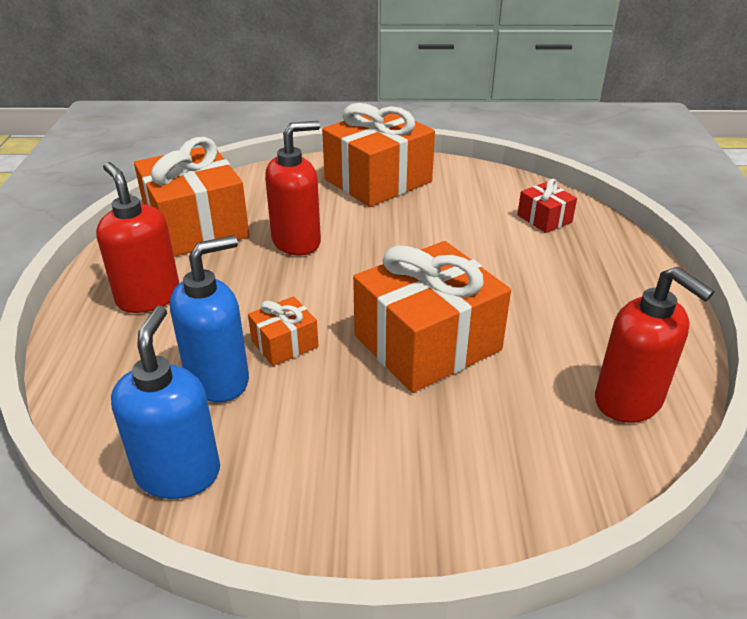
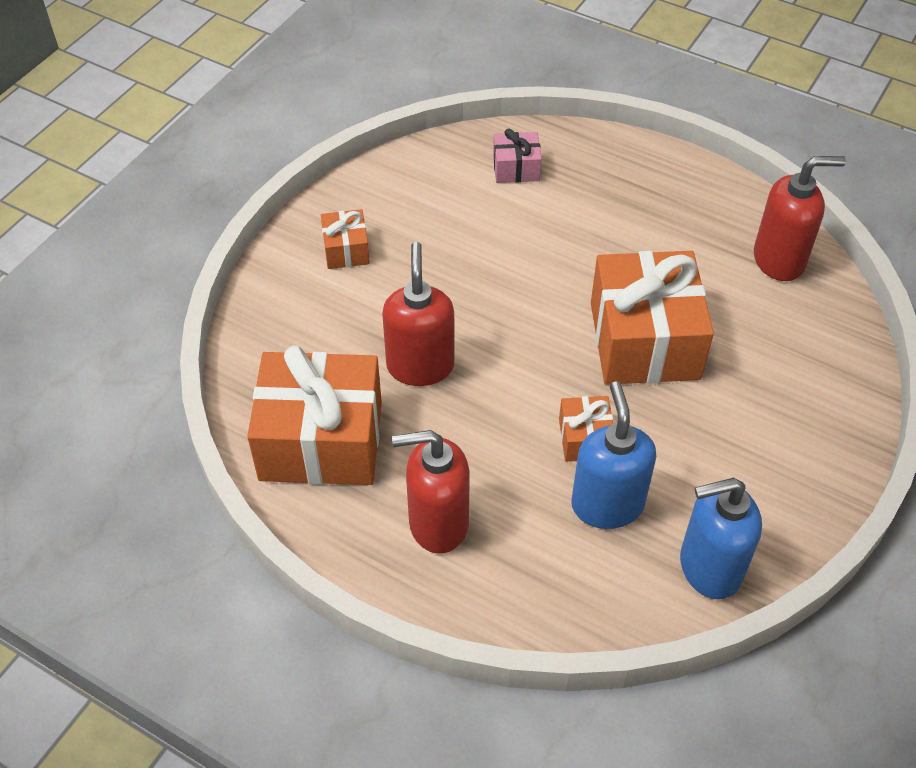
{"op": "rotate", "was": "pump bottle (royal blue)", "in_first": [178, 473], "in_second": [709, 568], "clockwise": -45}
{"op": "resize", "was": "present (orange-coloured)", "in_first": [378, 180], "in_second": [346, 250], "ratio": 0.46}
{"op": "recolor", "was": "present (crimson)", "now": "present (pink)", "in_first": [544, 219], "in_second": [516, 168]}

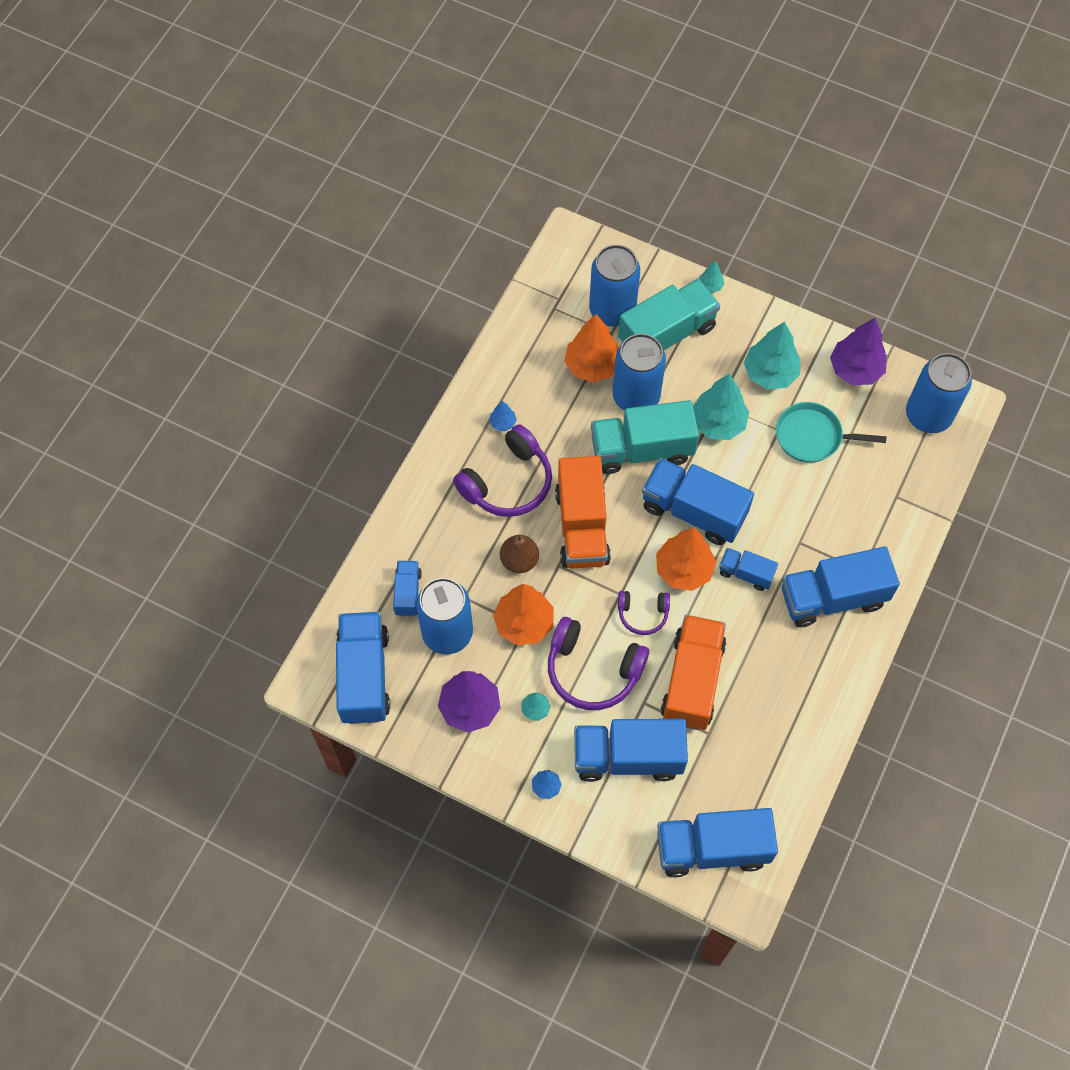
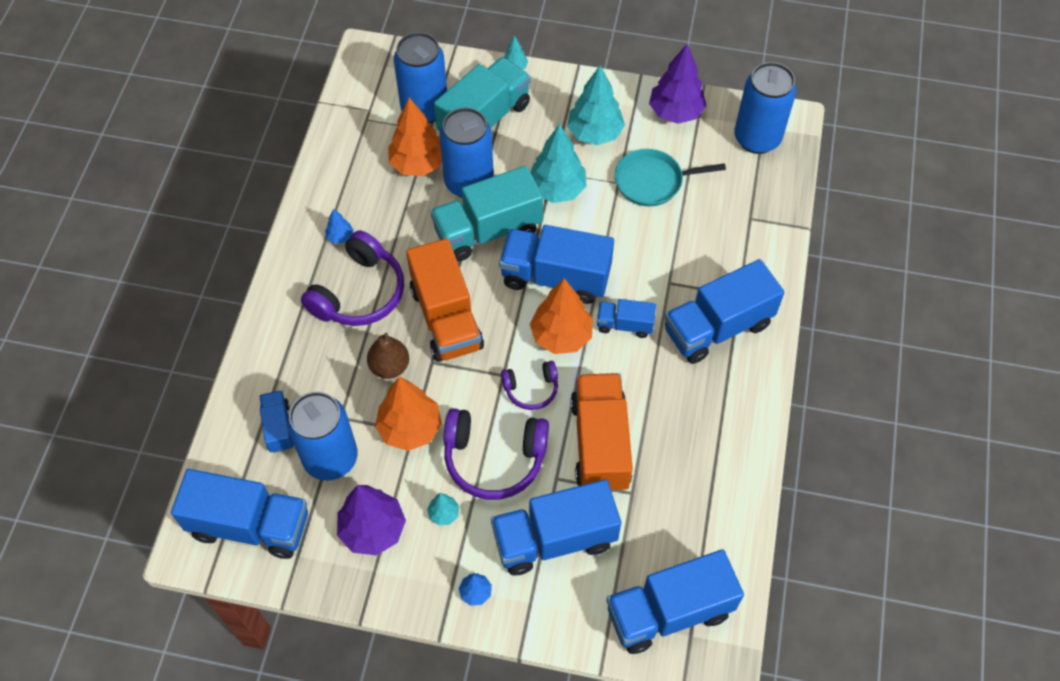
{"op": "rotate", "was": "toy truck (royal blue)", "in_first": [364, 676], "in_second": [250, 525], "clockwise": 120}

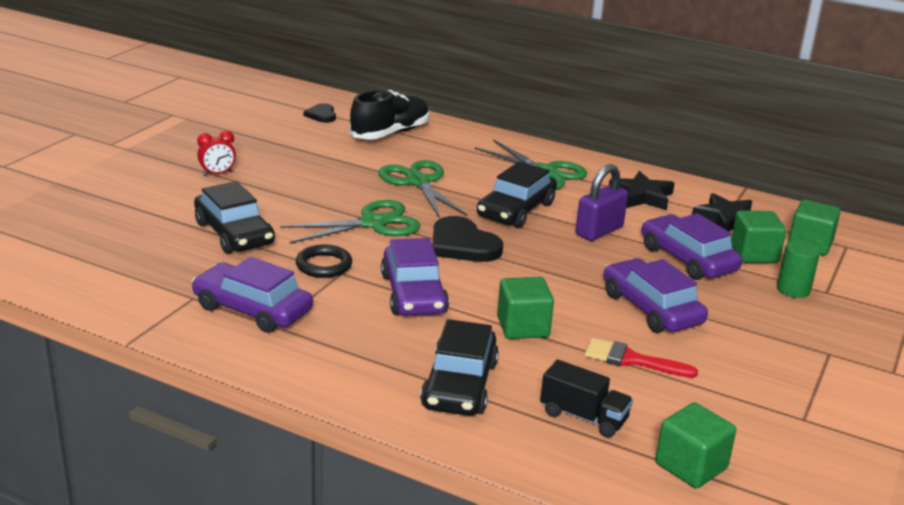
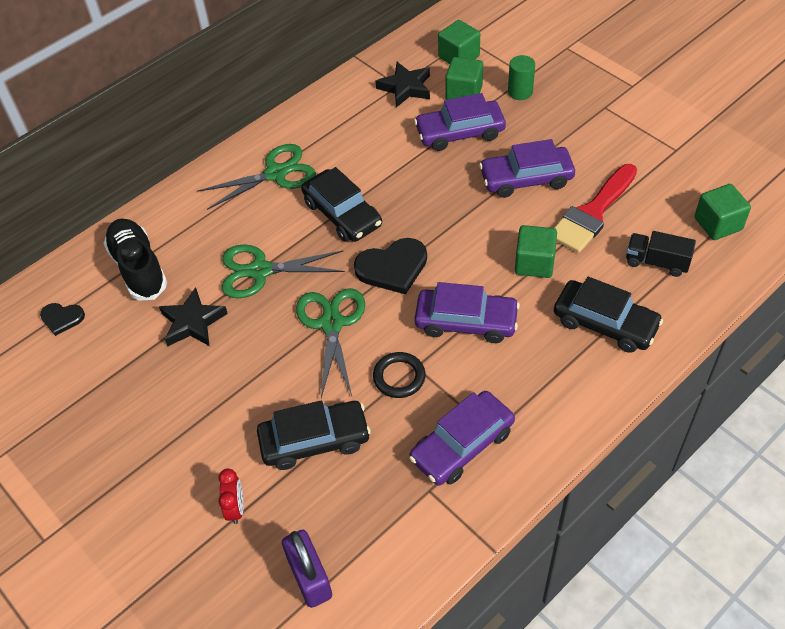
{"op": "move", "was": "alarm clock (crimson)", "in_first": [217, 174], "in_second": [236, 508]}
{"op": "rotate", "was": "toy truck (jet-black)", "in_first": [583, 417], "in_second": [656, 262], "clockwise": -120}
{"op": "move", "was": "small lock (royal purple)", "in_first": [599, 231], "in_second": [310, 577]}
{"op": "resize", "was": "paintbrush (crimson)", "in_first": [631, 360], "in_second": [592, 213], "ratio": 1.58}
{"op": "move", "was": "five-pointed star (jet-black)", "in_first": [642, 196], "in_second": [193, 322]}

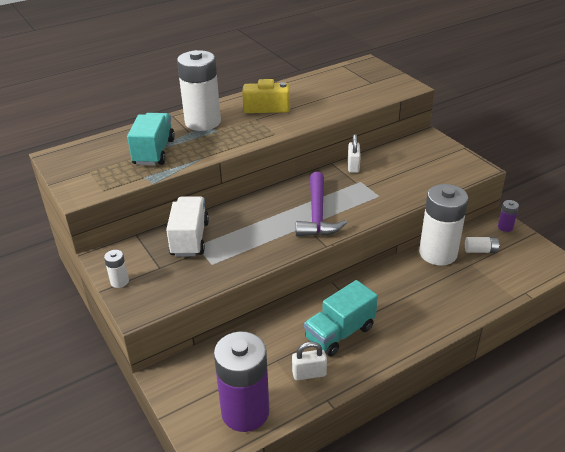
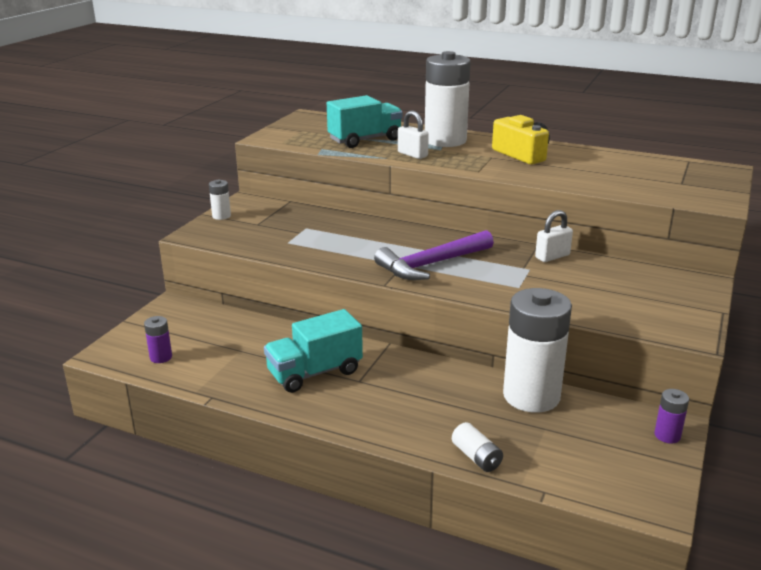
{"op": "delete", "was": "toy truck (white)", "in_first": [190, 239]}
{"op": "resize", "was": "battery (royal purple)", "in_first": [245, 412], "in_second": [161, 357], "ratio": 0.42}
{"op": "move", "was": "small lock (white)", "in_first": [309, 373], "in_second": [412, 154]}
{"op": "rotate", "was": "toy truck (turquoise)", "in_first": [340, 333], "in_second": [314, 373], "clockwise": -45}
{"op": "move", "was": "battery (white)", "in_first": [480, 250], "in_second": [476, 457]}

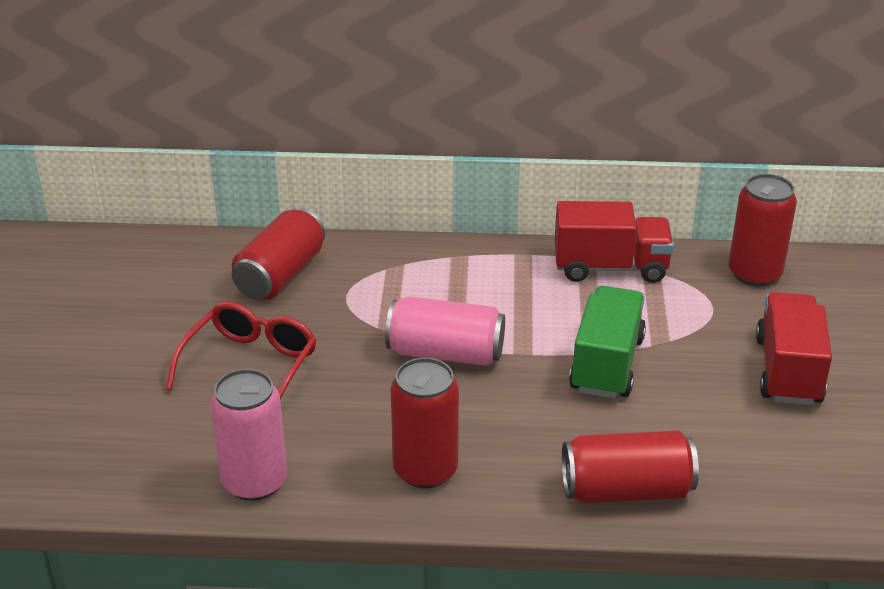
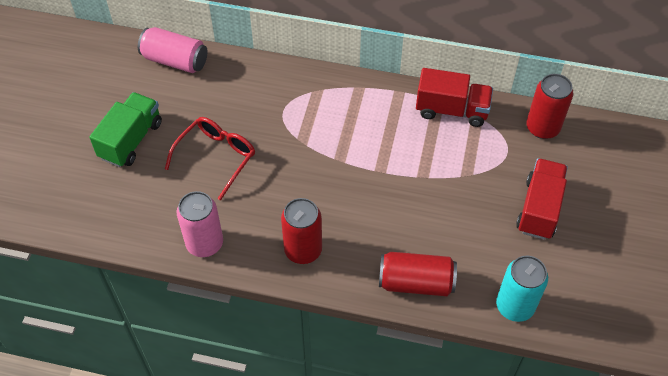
{"op": "delete", "was": "can (crimson)", "in_first": [280, 275]}
{"op": "move", "was": "can (pink)", "in_first": [445, 353], "in_second": [175, 61]}
{"op": "move", "was": "toy truck (green)", "in_first": [607, 364], "in_second": [131, 140]}
{"op": "insert", "now": "can (turquoise)", "in_second": [515, 306]}

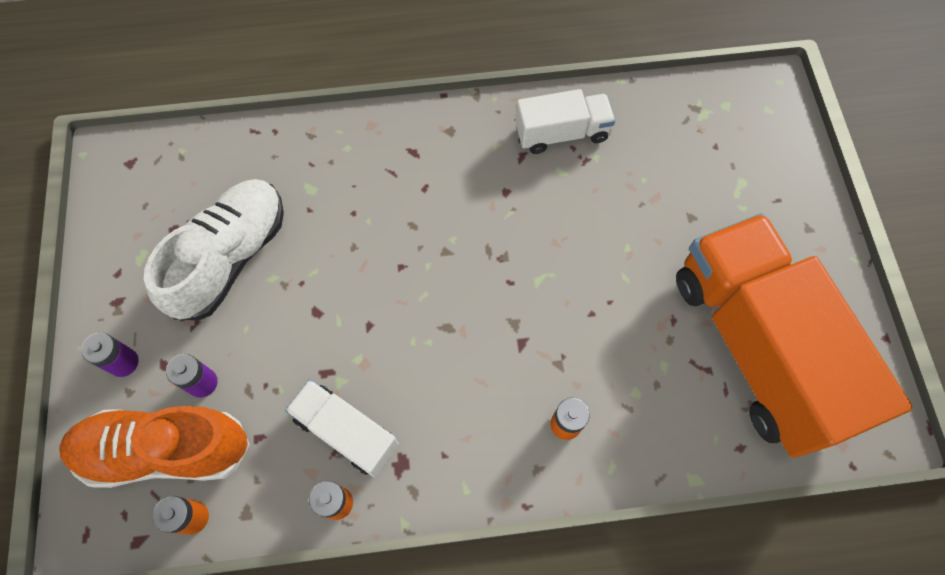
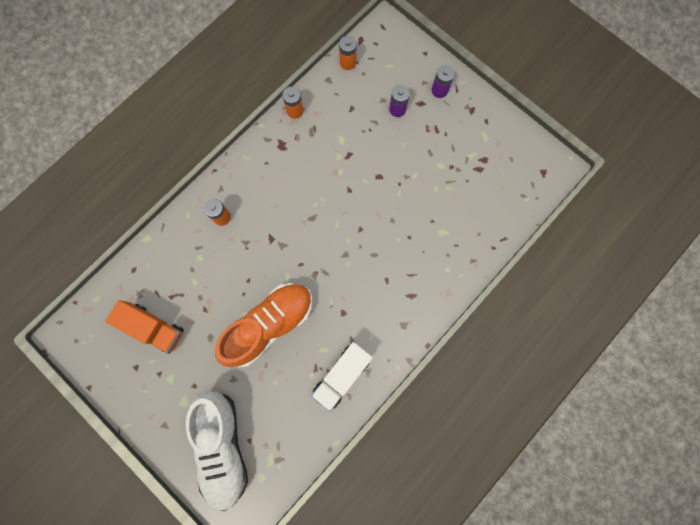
{"op": "move", "was": "sneaker (orange-coloured)", "in_first": [165, 450], "in_second": [269, 325]}
{"op": "move", "was": "sneaker (white)", "in_first": [230, 257], "in_second": [223, 446]}
{"op": "delete", "was": "toy truck (white)", "in_first": [346, 432]}
{"op": "resize", "was": "toy truck (orange-coloured)", "in_first": [756, 347], "in_second": [153, 328], "ratio": 0.48}

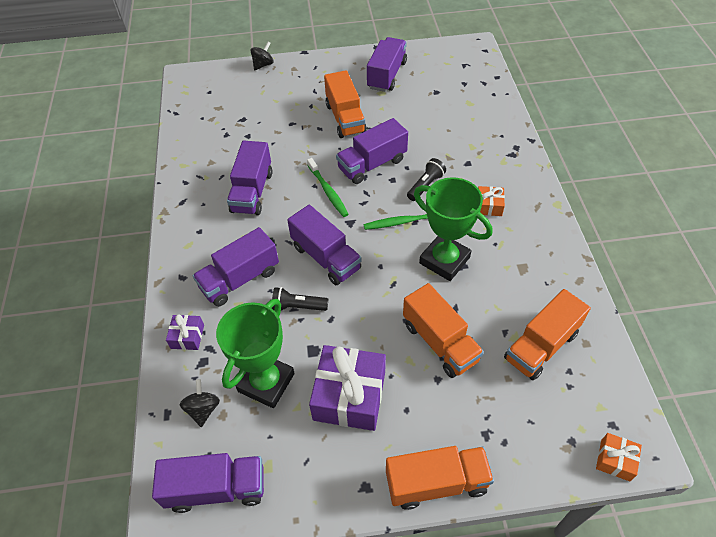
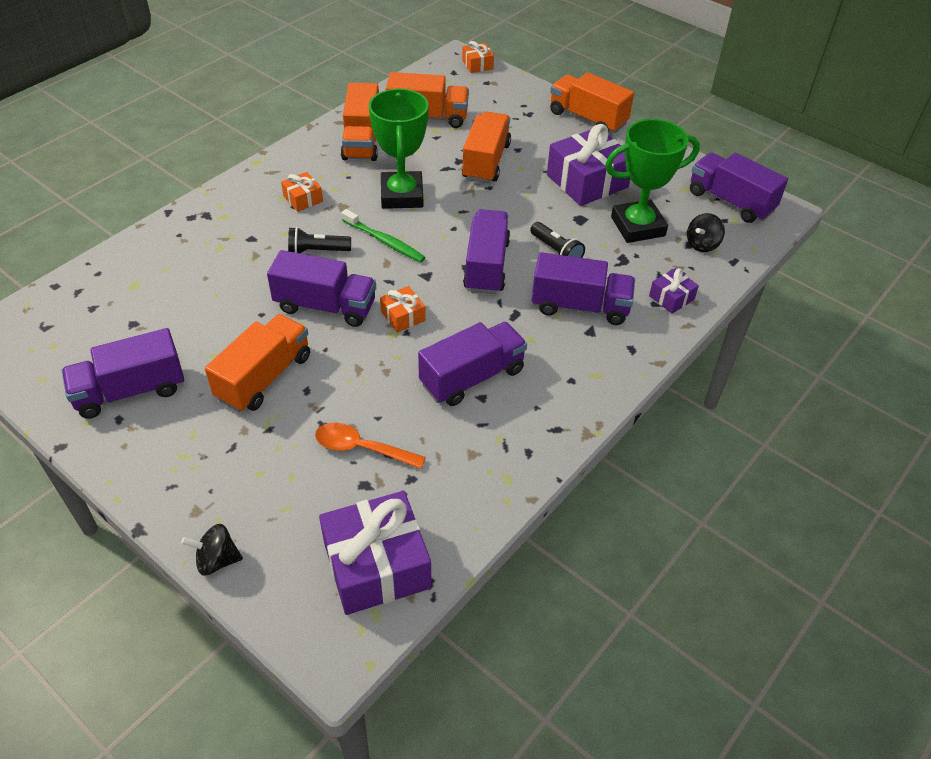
{"op": "replace", "was": "toothbrush (green)", "now": "present (orange-coloured)", "in_first": [328, 191], "in_second": [403, 316]}
{"op": "insert", "now": "spoon (orange-coloured)", "in_second": [361, 448]}
{"op": "insert", "now": "present (royal purple)", "in_second": [376, 565]}
{"op": "insert", "now": "toy truck (orange-coloured)", "in_second": [362, 141]}

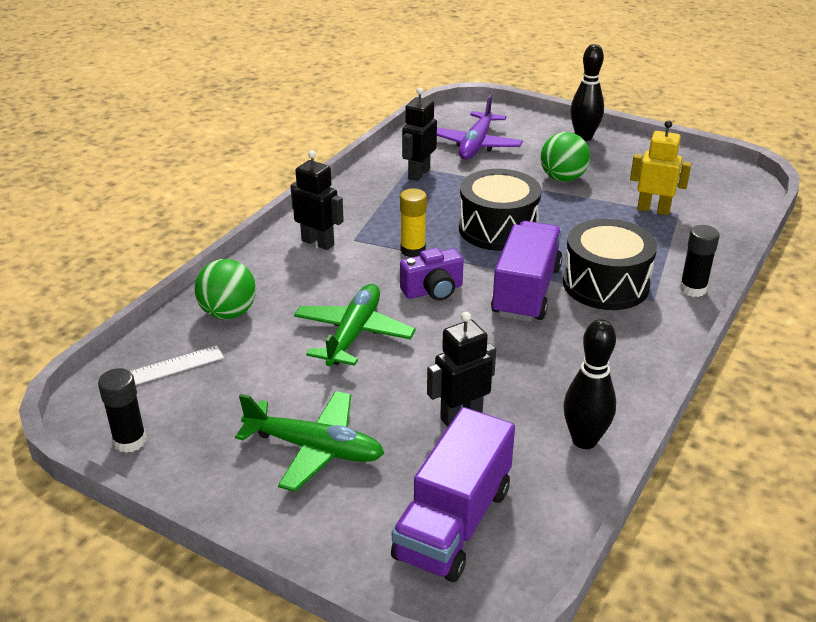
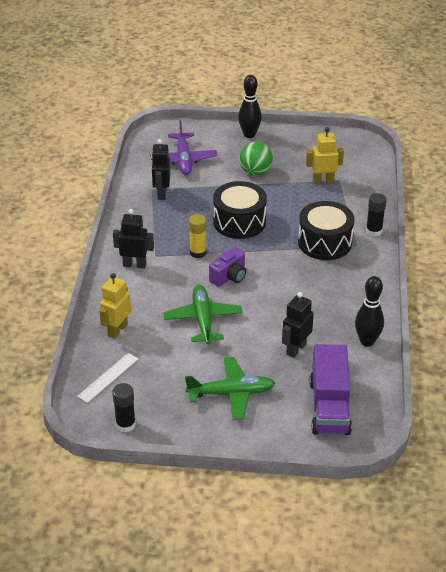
{"op": "replace", "was": "ball (green)", "now": "robot (golden)", "in_first": [228, 313], "in_second": [117, 330]}
{"op": "delete", "was": "toy truck (royal purple)", "in_first": [526, 291]}

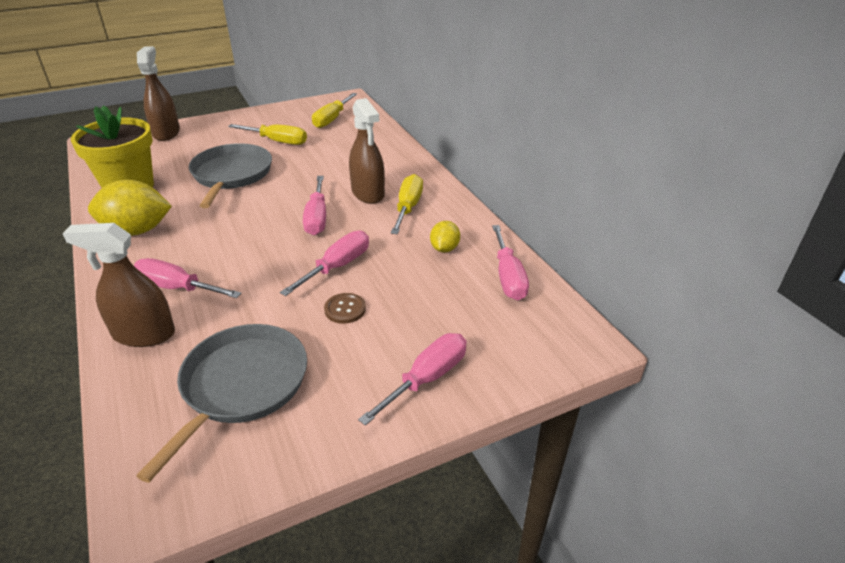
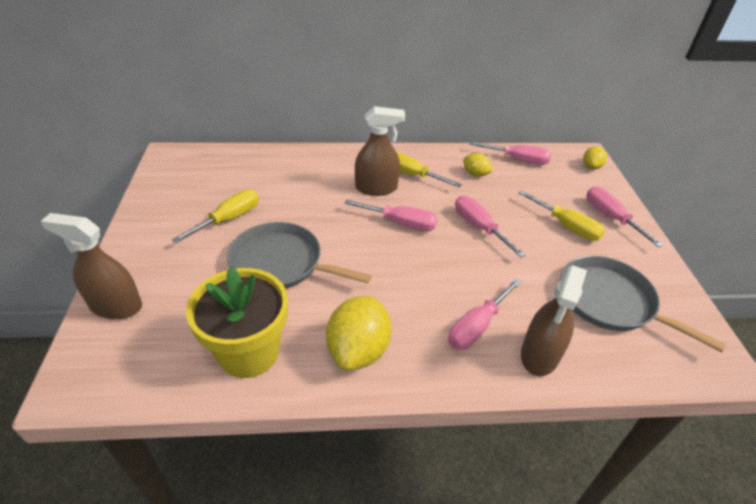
{"op": "move", "was": "hand screwdriver (golden)", "in_first": [332, 119], "in_second": [566, 226]}
{"op": "delete", "was": "shirt button (dark brown)", "in_first": [345, 309]}
{"op": "insert", "now": "toy lemon (golden)", "in_second": [591, 167]}

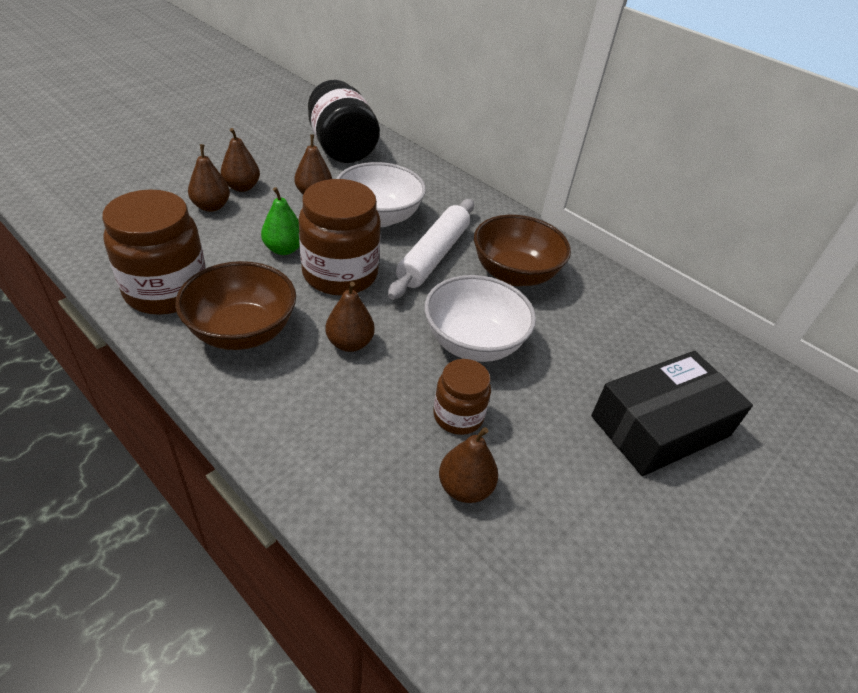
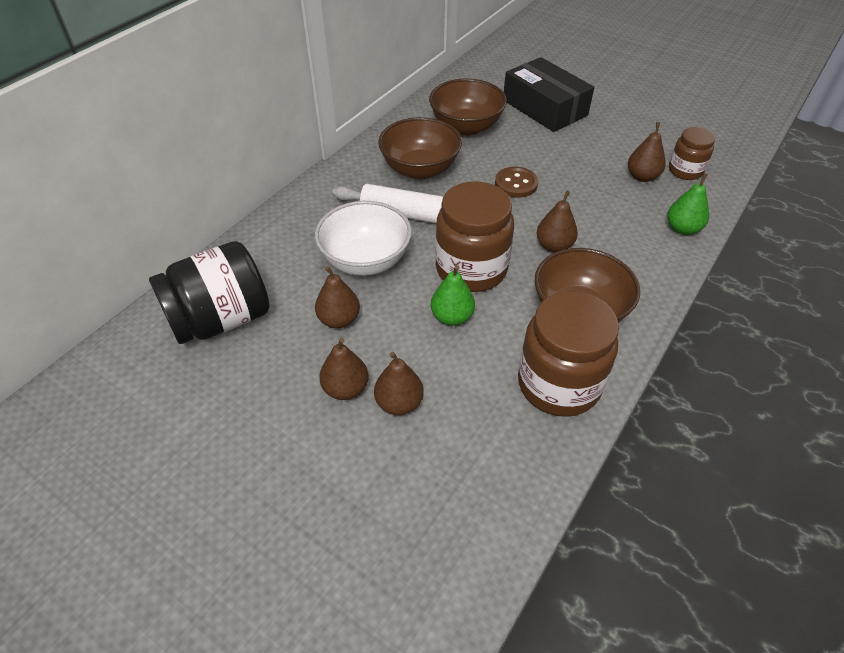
{"op": "replace", "was": "bowl (white)", "now": "shirt button (dark brown)", "in_first": [473, 343], "in_second": [516, 184]}
{"op": "move", "was": "jar (dark brown)", "in_first": [458, 416], "in_second": [685, 171]}
{"op": "insert", "now": "bowl (dark brown)", "in_second": [466, 127]}
{"op": "insert", "now": "toy pear (green)", "in_second": [682, 229]}

